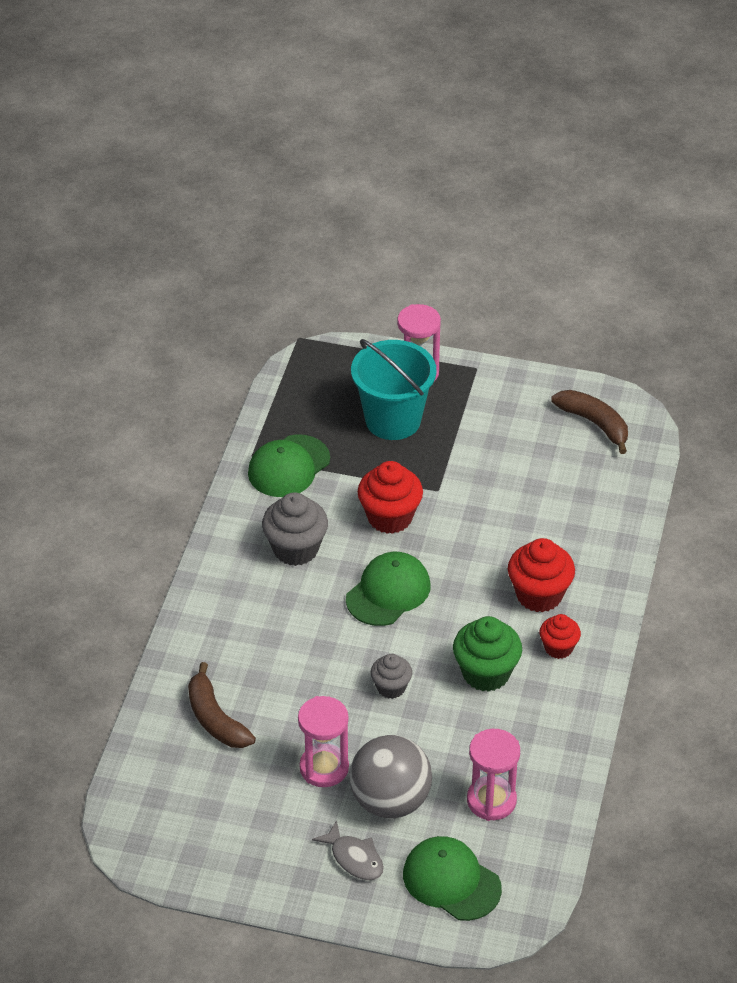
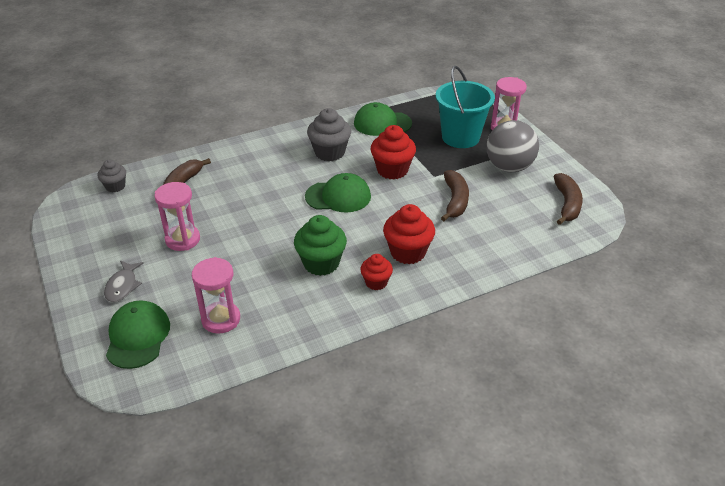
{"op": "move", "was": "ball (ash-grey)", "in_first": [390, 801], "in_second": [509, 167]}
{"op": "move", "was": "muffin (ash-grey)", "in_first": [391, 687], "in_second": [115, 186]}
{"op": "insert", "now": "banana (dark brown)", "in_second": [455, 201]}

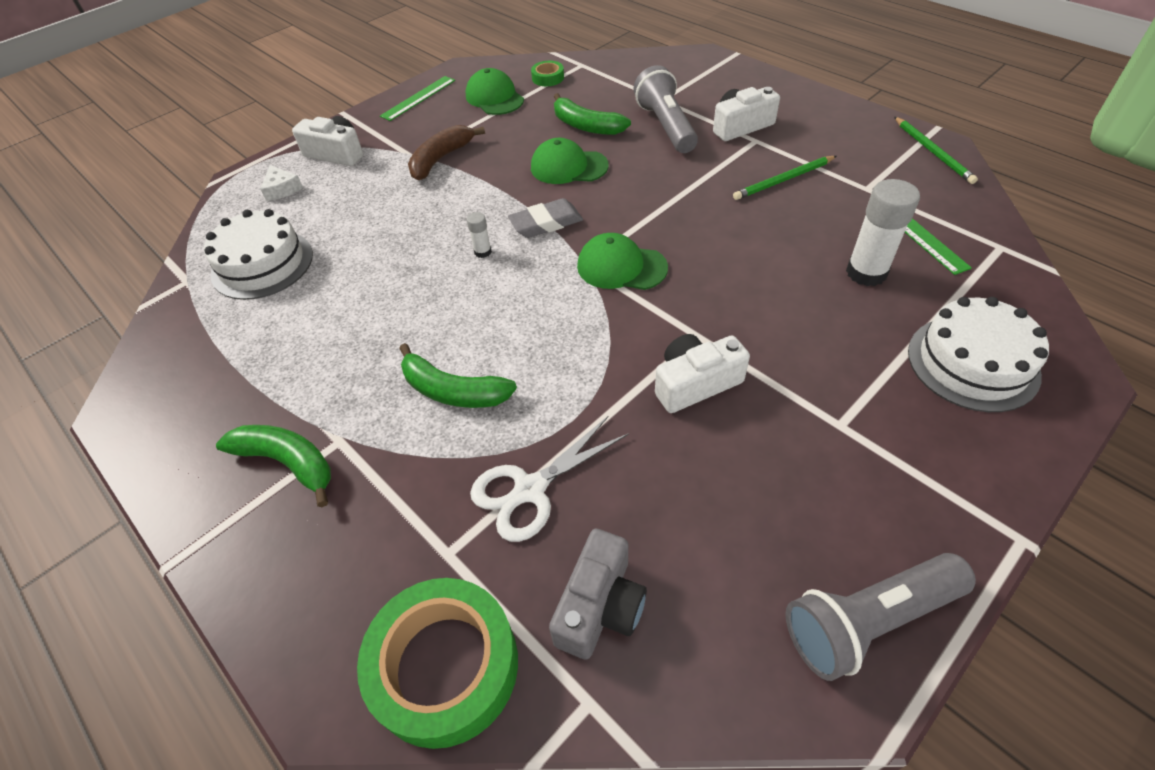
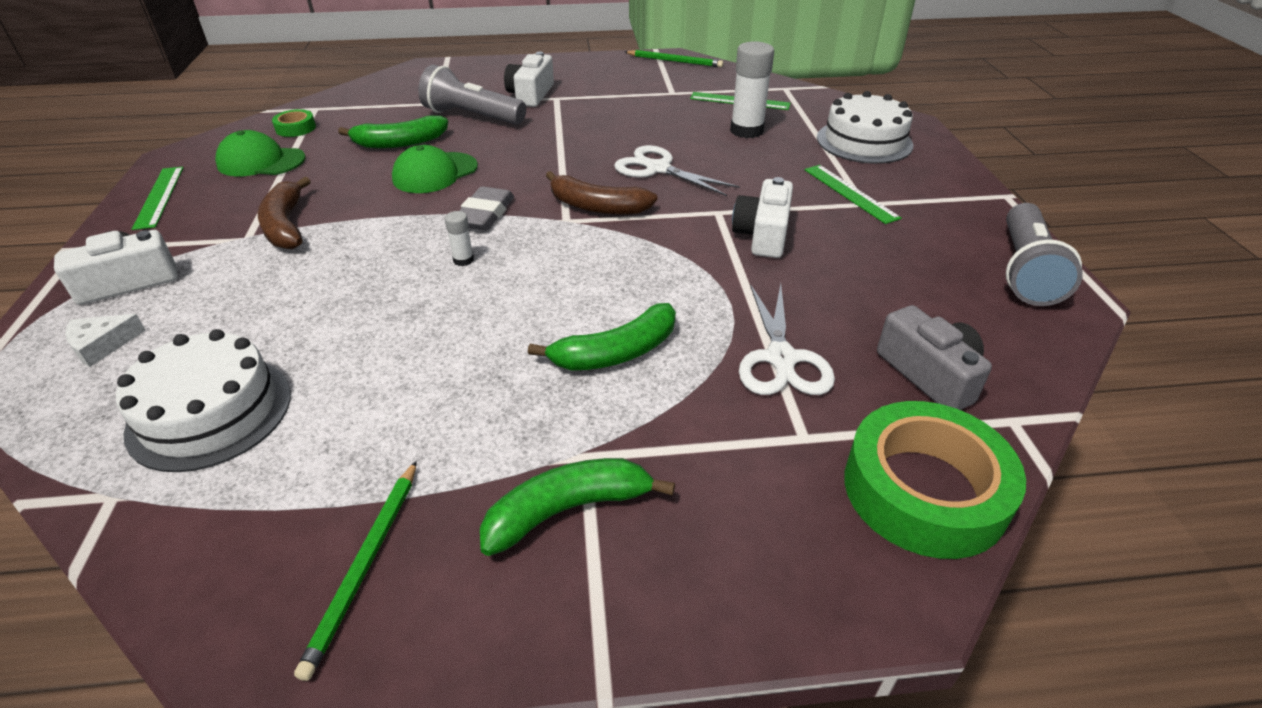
{"op": "rotate", "was": "cheese (white)", "in_first": [282, 189], "in_second": [102, 345], "clockwise": 135}
{"op": "replace", "was": "cap (green)", "now": "banana (dark brown)", "in_first": [621, 267], "in_second": [597, 207]}
{"op": "move", "was": "pencil (green)", "in_first": [783, 180], "in_second": [365, 566]}
{"op": "insert", "now": "shears (white)", "in_second": [658, 169]}
{"op": "insert", "now": "ruler (green)", "in_second": [850, 193]}

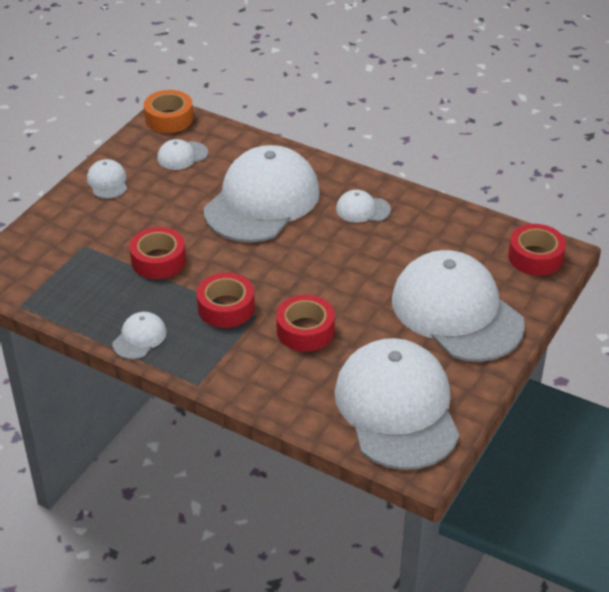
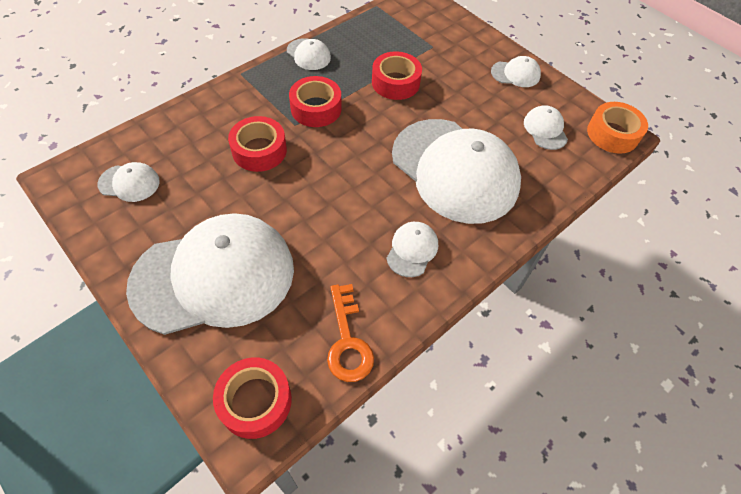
{"op": "resize", "was": "cap (white)", "in_first": [397, 408], "in_second": [129, 183], "ratio": 0.41}
{"op": "insert", "now": "key (orange-coloured)", "in_second": [347, 340]}

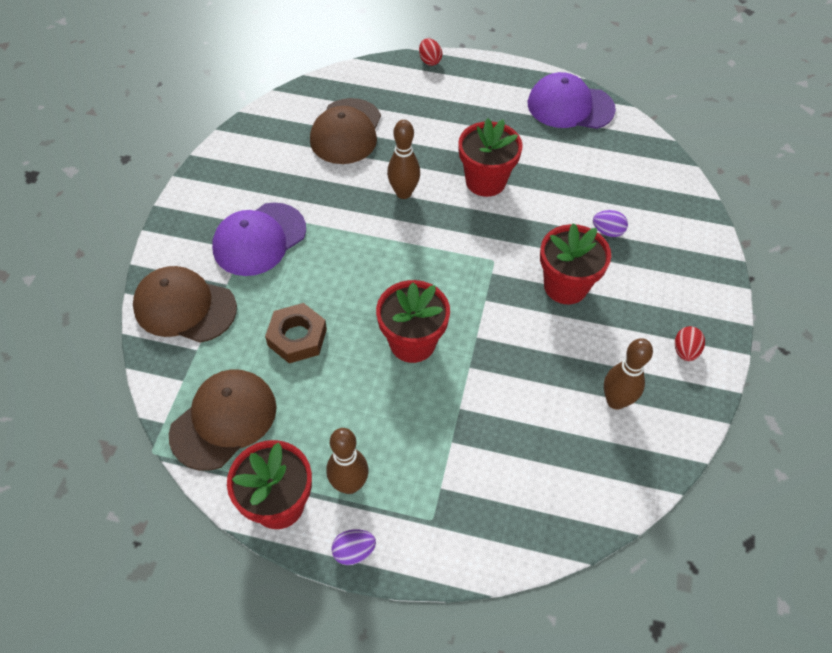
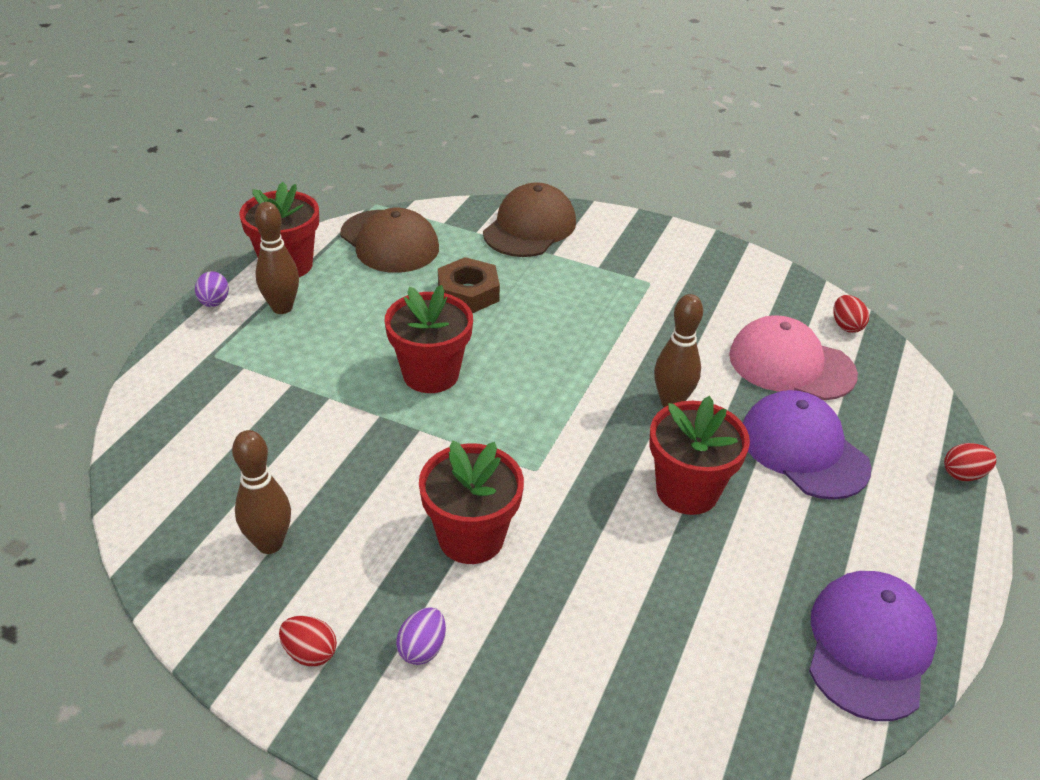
{"op": "move", "was": "cap (royal purple)", "in_first": [259, 239], "in_second": [803, 449]}
{"op": "recolor", "was": "cap (dark brown)", "now": "cap (pink)", "in_first": [346, 131], "in_second": [791, 365]}
{"op": "move", "was": "egg shape (royal purple)", "in_first": [607, 231], "in_second": [422, 648]}
{"op": "insert", "now": "egg shape (crimson)", "in_second": [846, 326]}

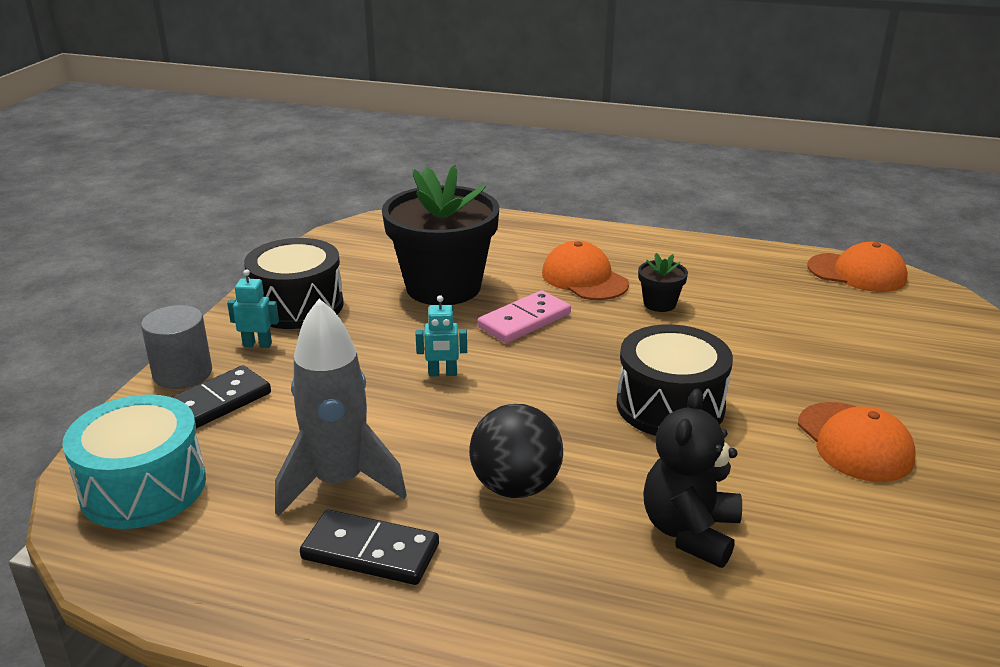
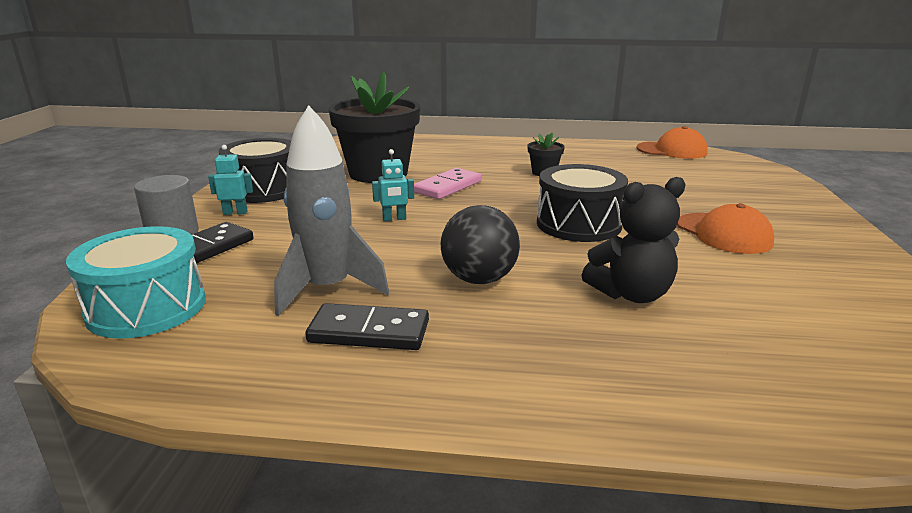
{"op": "delete", "was": "cap (orange-coloured)", "in_first": [584, 278]}
{"op": "rotate", "was": "stuffed bear (jet-black)", "in_first": [689, 531], "in_second": [631, 294], "clockwise": -120}

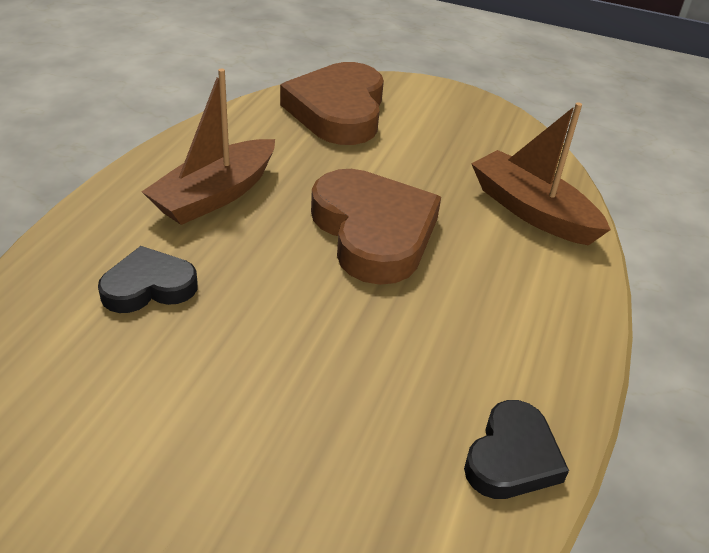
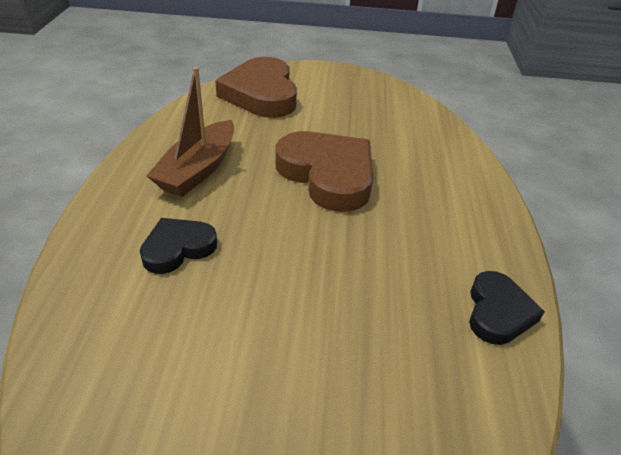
{"op": "delete", "was": "sailboat (dark brown)", "in_first": [532, 211]}

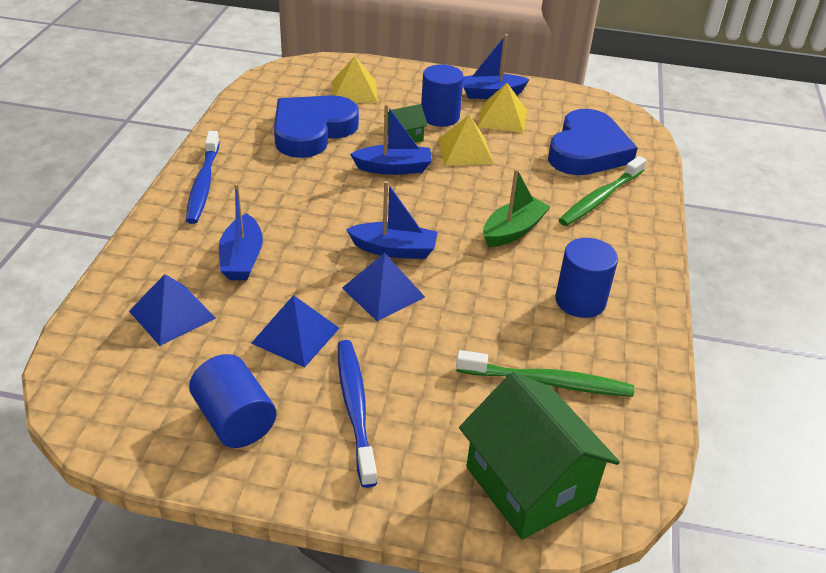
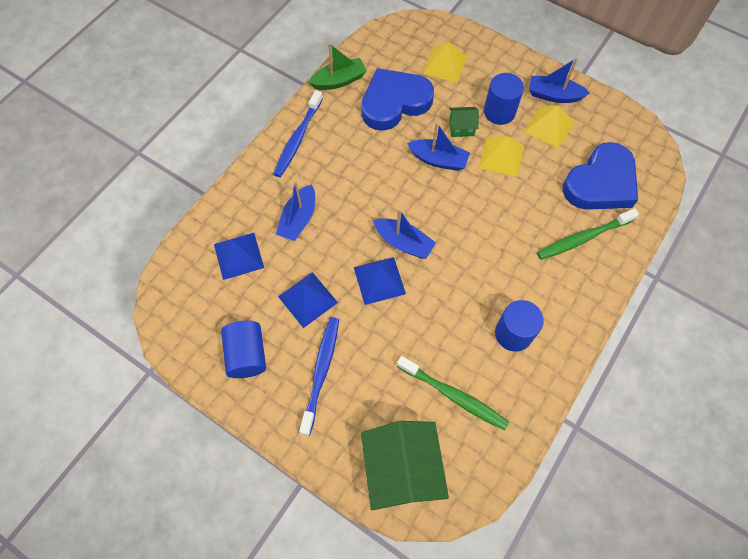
{"op": "move", "was": "sailboat (green)", "in_first": [513, 230], "in_second": [339, 81]}

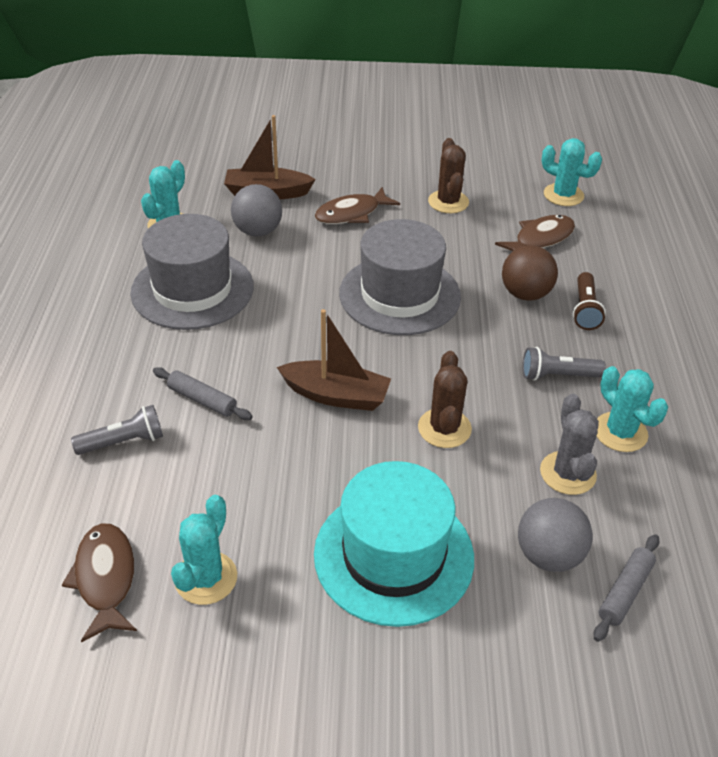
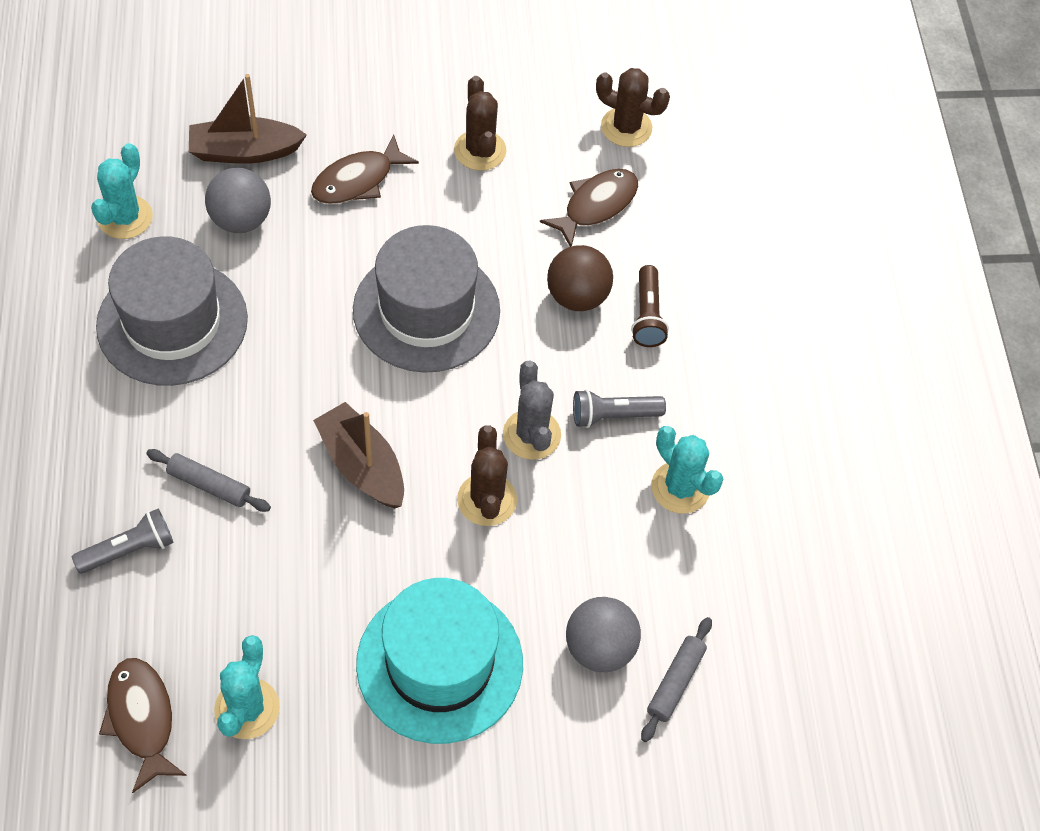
{"op": "rotate", "was": "sailboat (dark brown)", "in_first": [336, 395], "in_second": [362, 465], "clockwise": -135}
{"op": "move", "was": "saguaro cactus (ash-grey)", "in_first": [567, 473], "in_second": [531, 435]}
{"op": "recolor", "was": "saguaro cactus (turquoise)", "now": "saguaro cactus (dark brown)", "in_first": [563, 195], "in_second": [626, 127]}

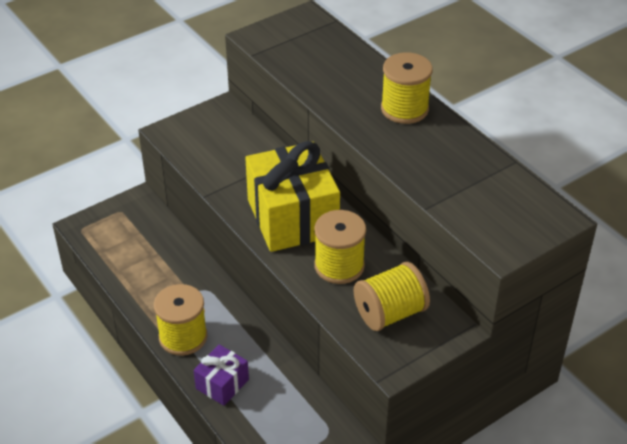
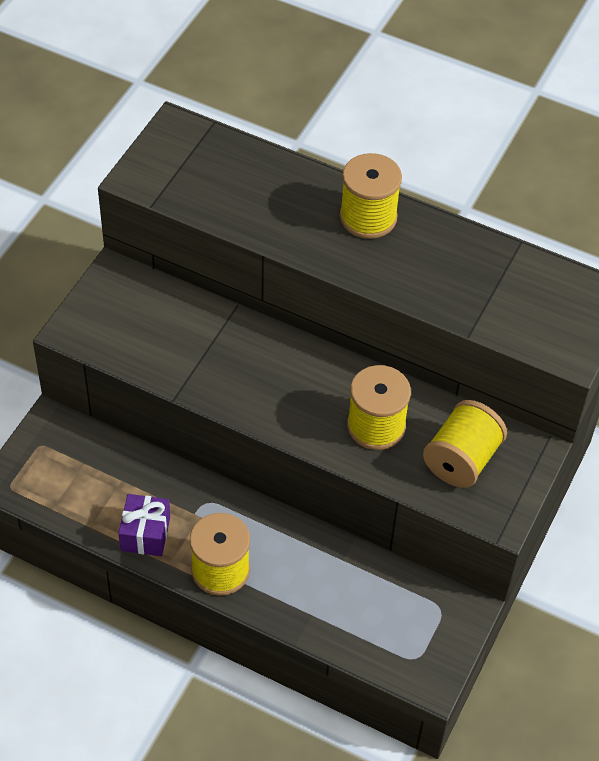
{"op": "move", "was": "present (royal purple)", "in_first": [222, 384], "in_second": [145, 533]}
{"op": "delete", "was": "present (golden)", "in_first": [292, 217]}

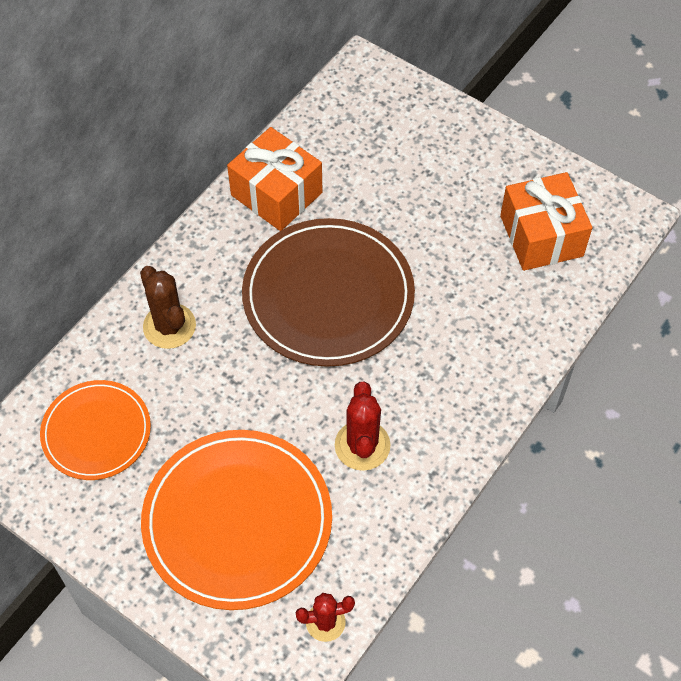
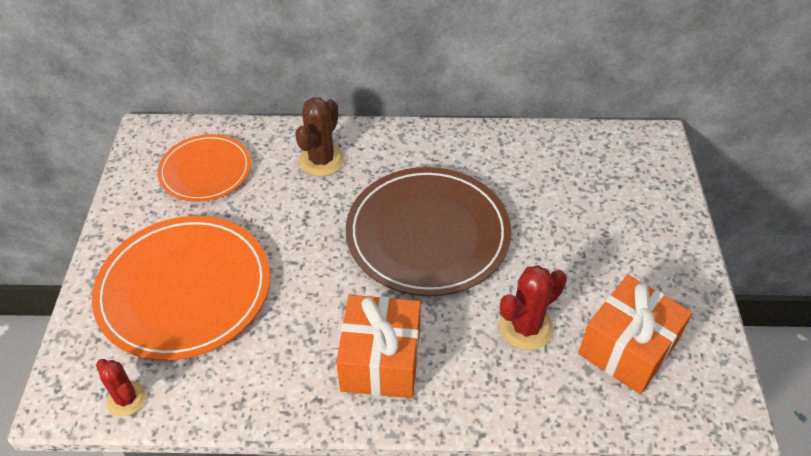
{"op": "move", "was": "present (orange-coloured)", "in_first": [276, 194], "in_second": [381, 360]}
{"op": "move", "was": "saguaro cactus (crimson)", "in_first": [362, 445], "in_second": [526, 327]}

